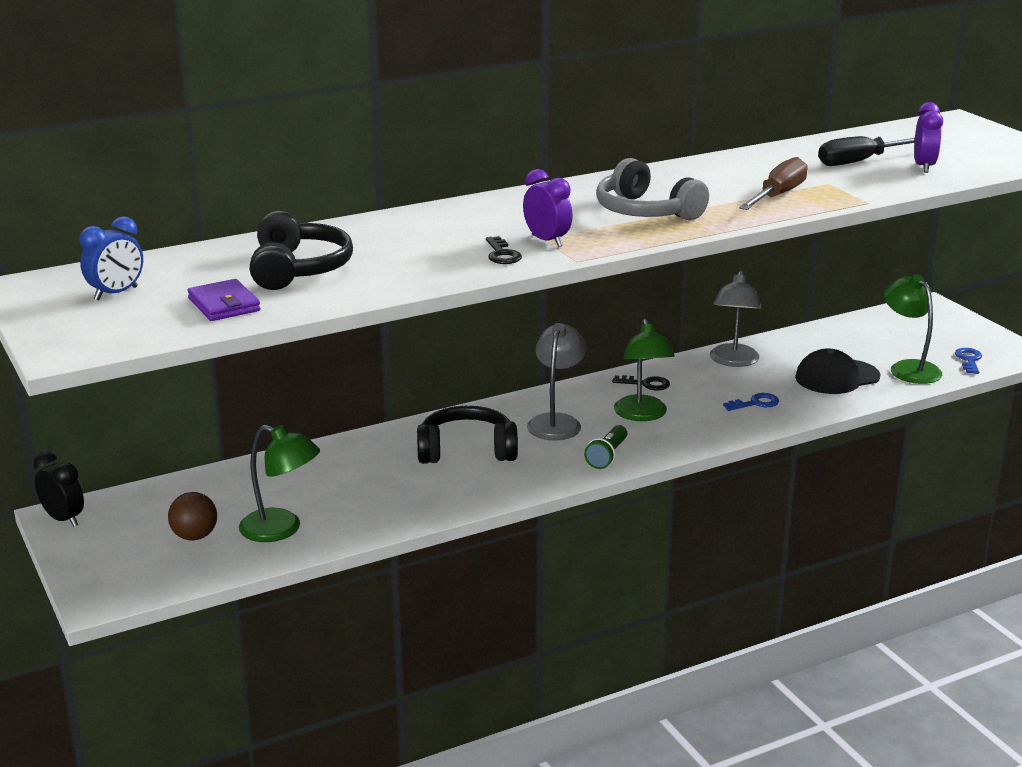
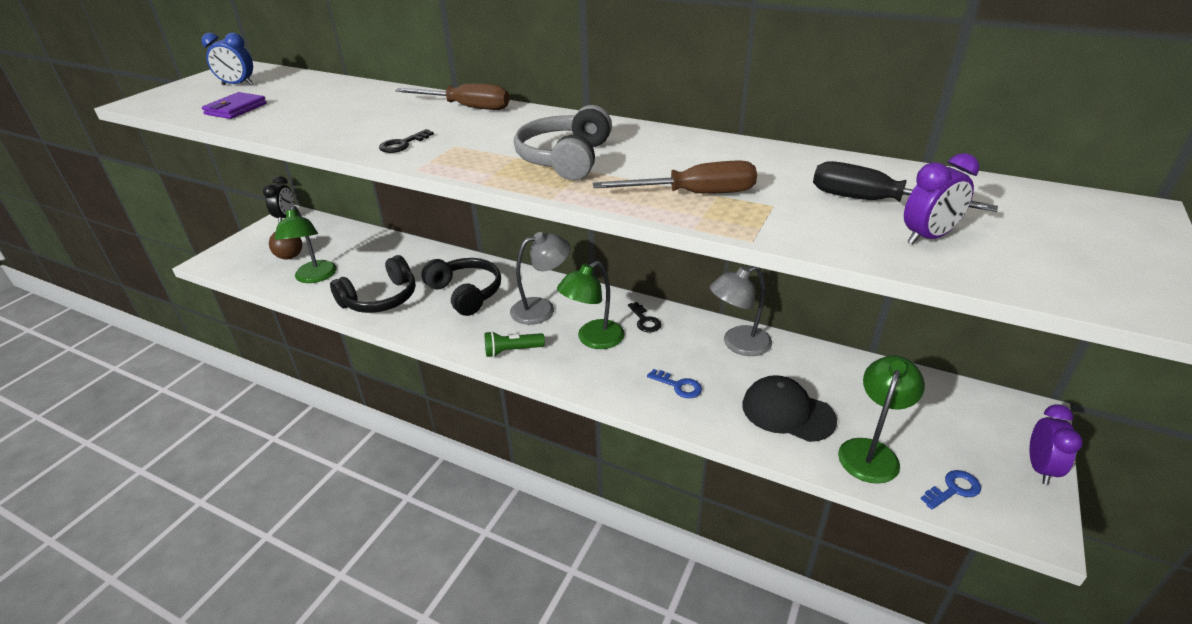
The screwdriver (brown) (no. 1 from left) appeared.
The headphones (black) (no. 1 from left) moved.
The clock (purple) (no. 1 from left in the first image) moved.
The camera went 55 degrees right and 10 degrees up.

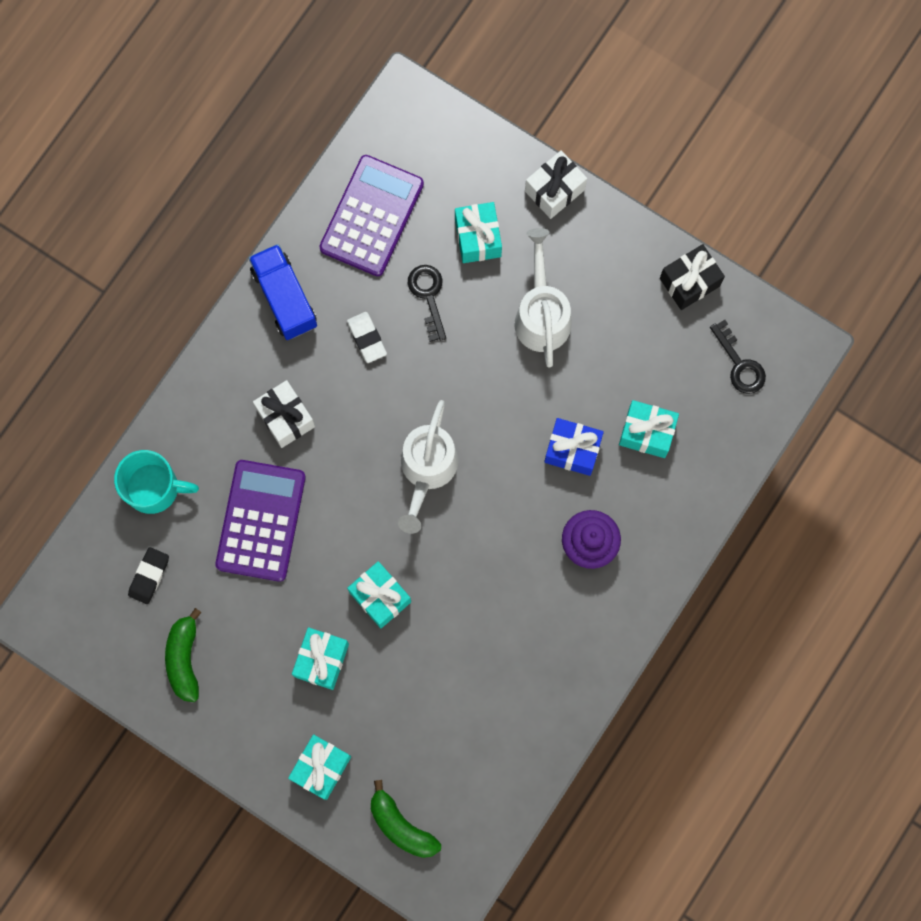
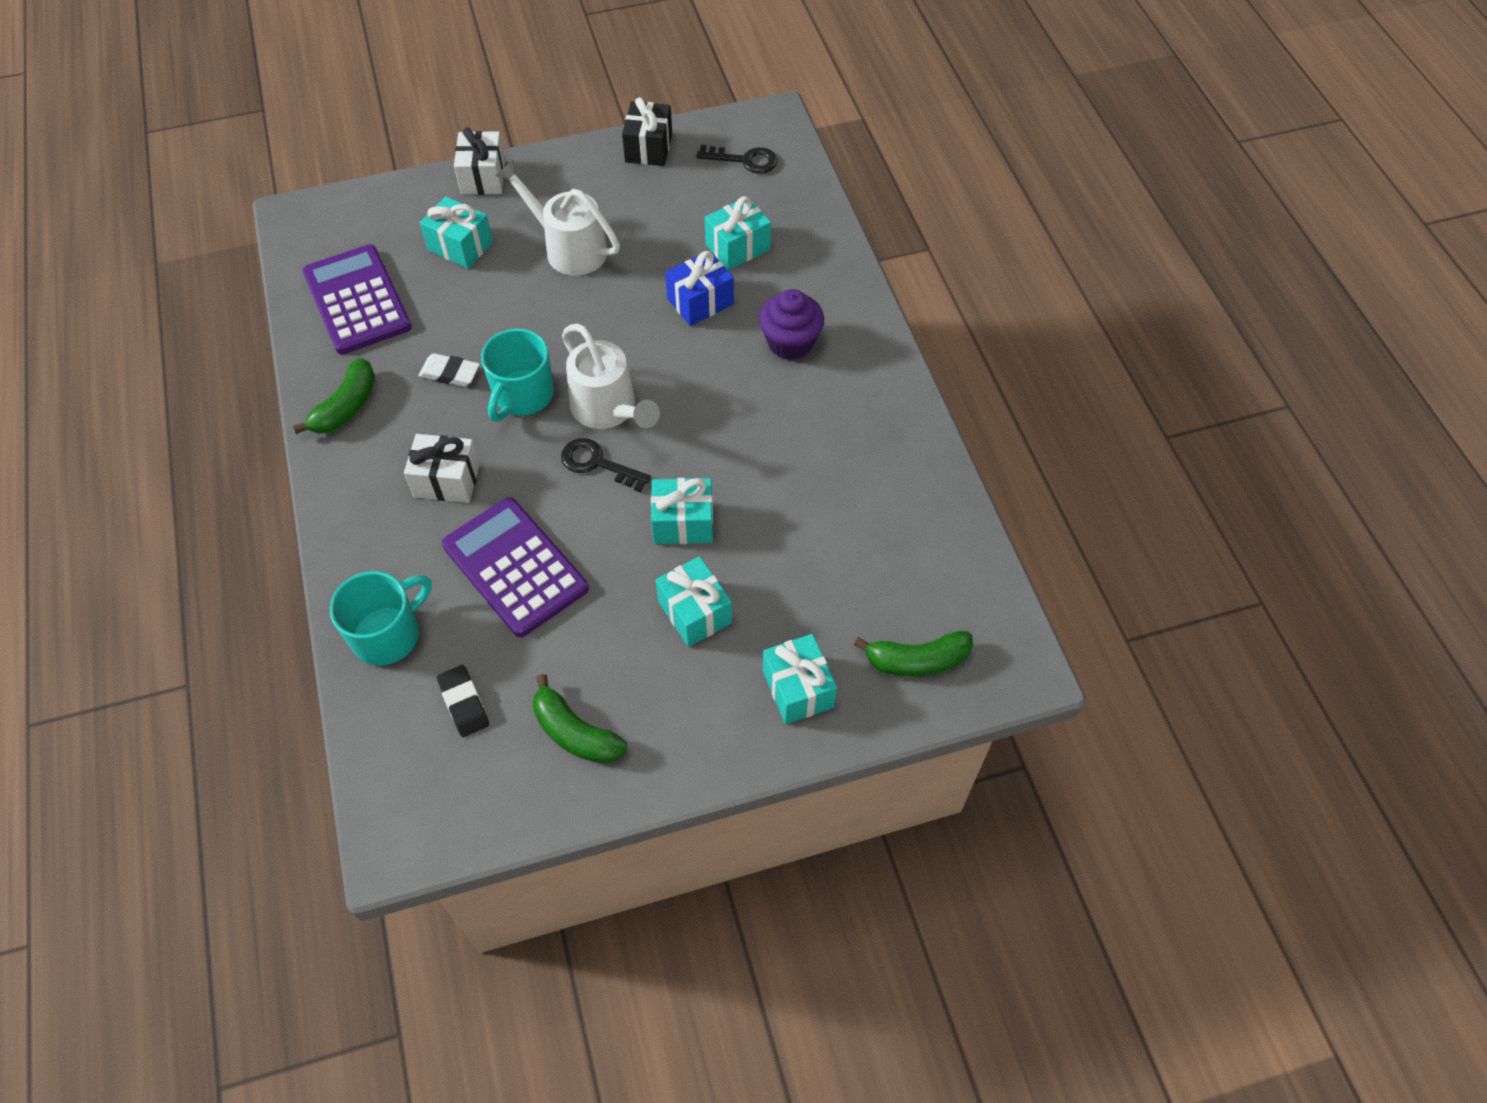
The mug (turquoise) (no. 2 from left) appeared.
The key (black) (no. 1 from left) moved.
The truck (blue) was replaced by the banana (green) (no. 1 from left).
The camera went 50 degrees left and 20 degrees down.

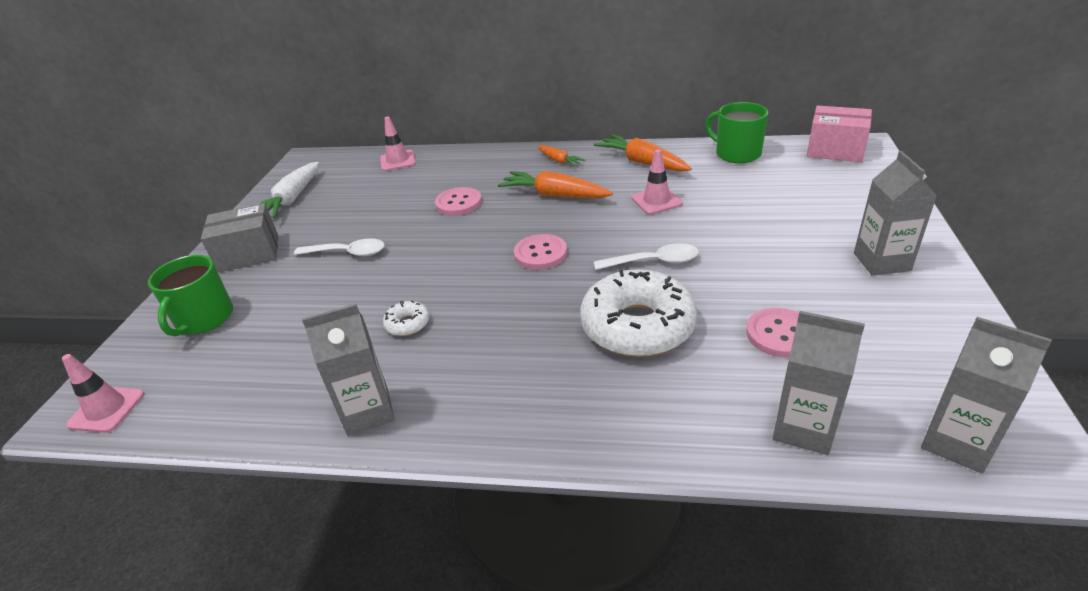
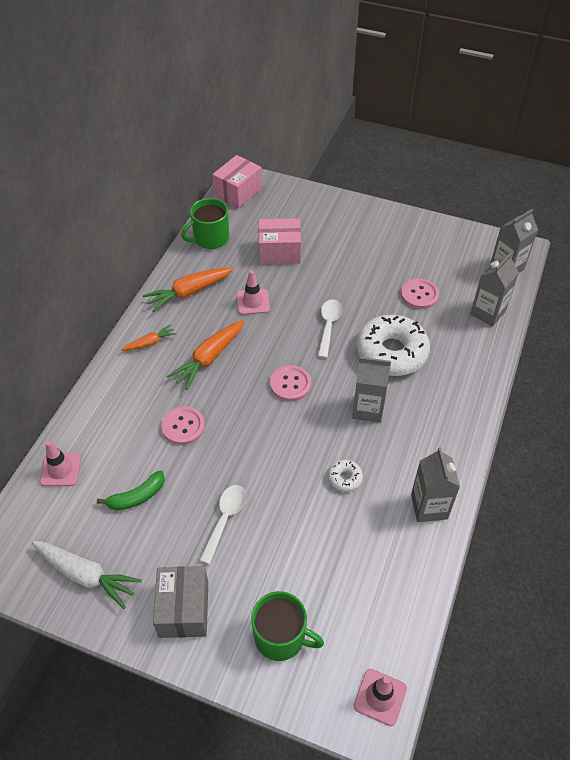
The banana (green) appeared.
The box (pink) (no. 2 from left) appeared.
The carton (grey) (no. 3 from left in the first image) moved.
The camera went 80 degrees left and 15 degrees up.

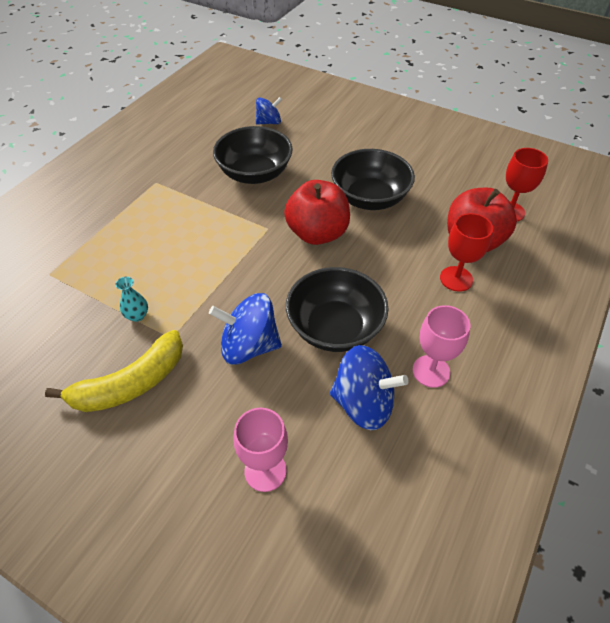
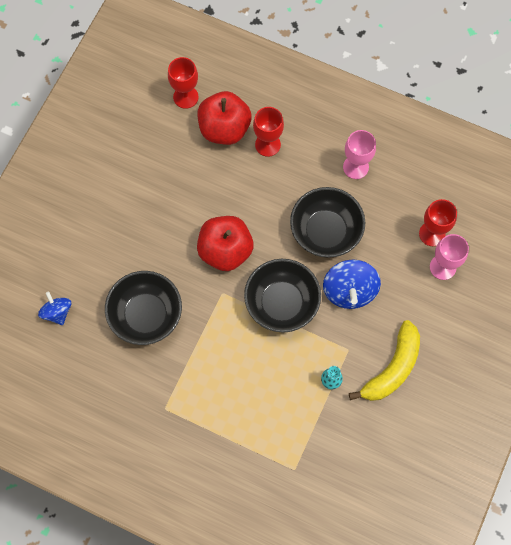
The spinning top (blue) (no. 3 from left) disappeared.
The goblet (red) (no. 3 from left) appeared.
The bowl (black) (no. 3 from left in the first image) moved.
The banana (yellow) turned 75 degrees clockwise.
The camera went 95 degrees left and 20 degrees up.

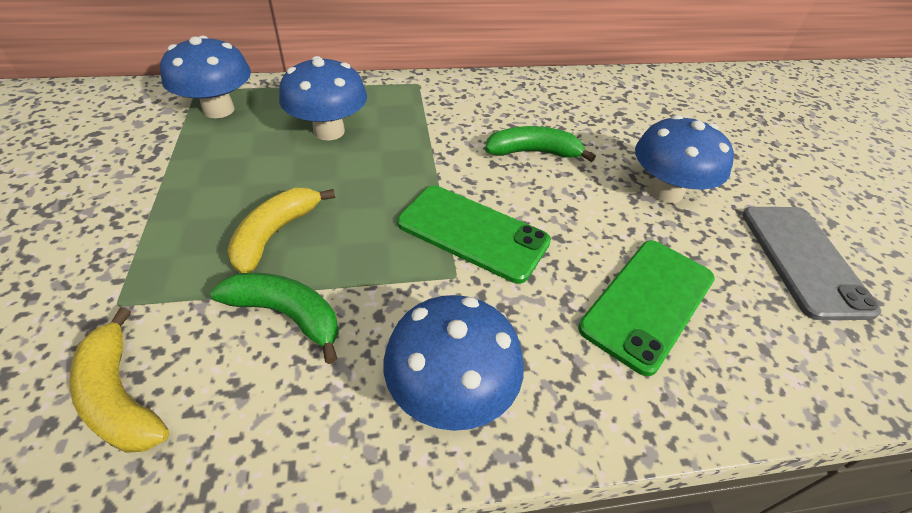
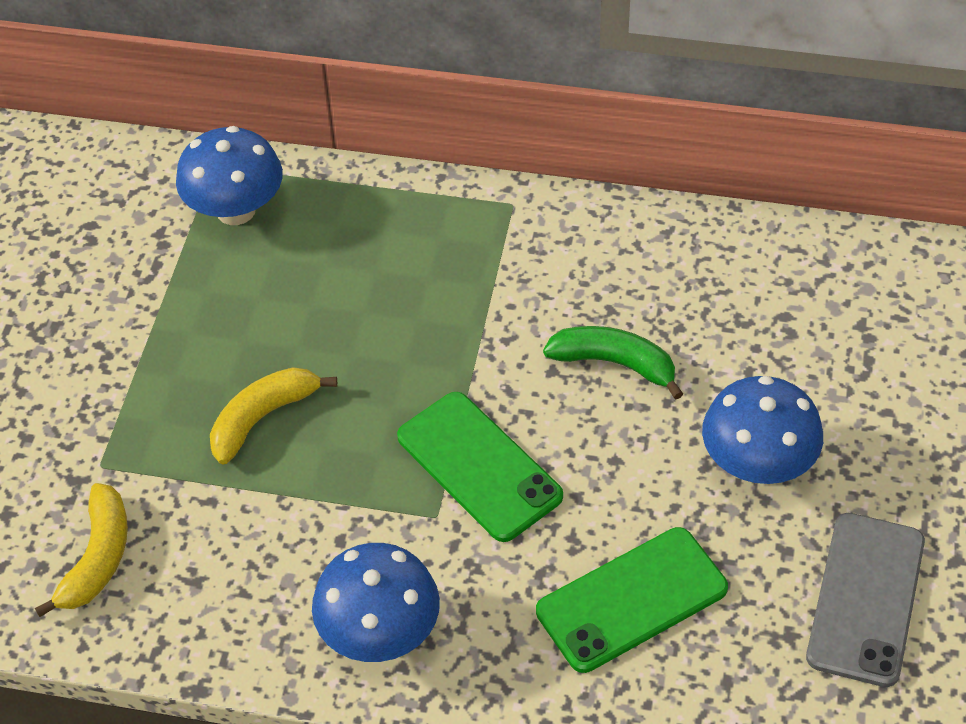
The banana (green) (no. 1 from left) disappeared.
The mushroom (blue) (no. 2 from left) disappeared.
The banana (yellow) (no. 1 from left) turned 150 degrees counterclockwise.
The camera went 25 degrees right and 5 degrees up.

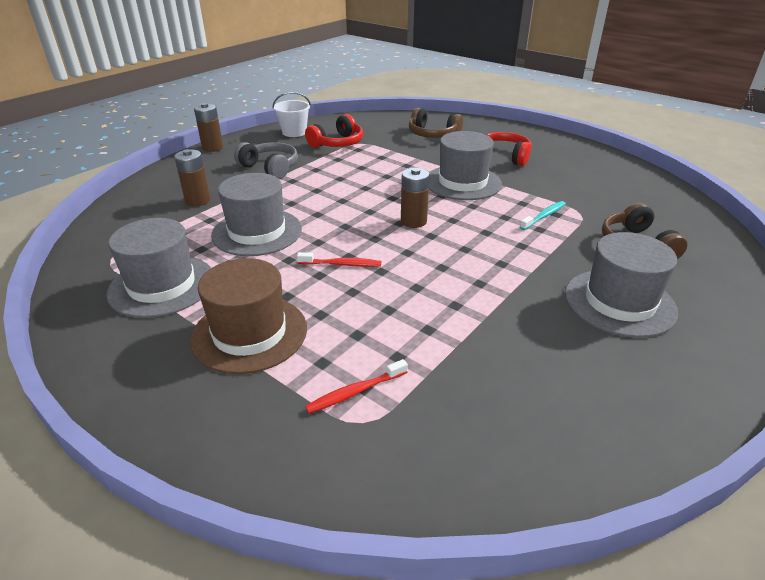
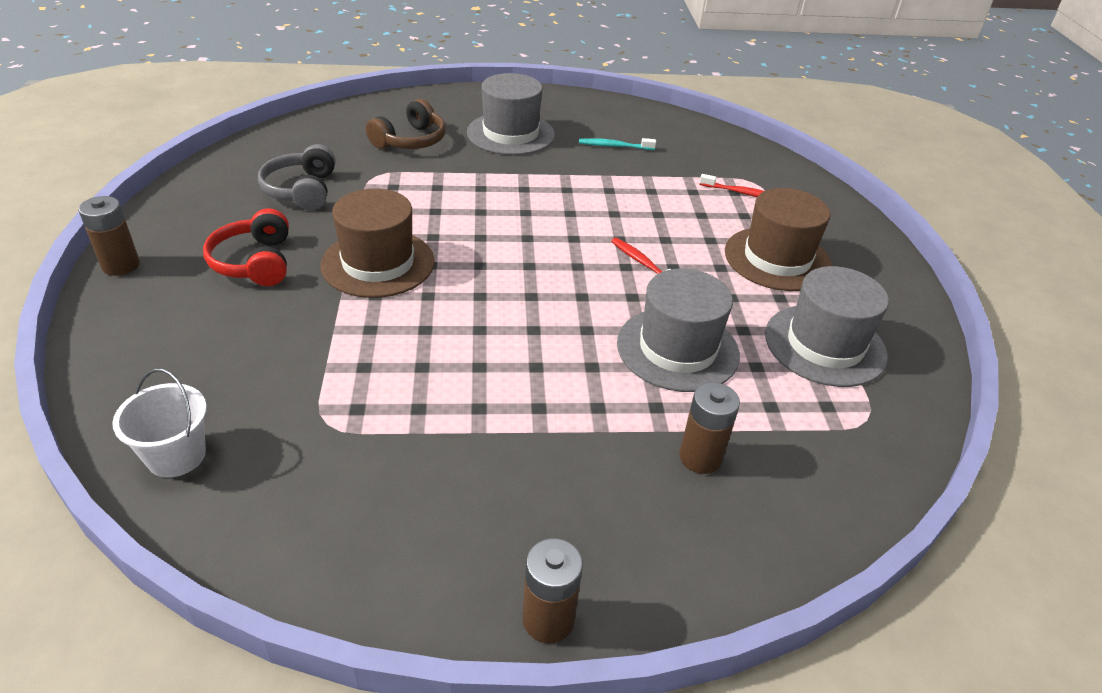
The headphones (red) (no. 1 from left) disappeared.
The headphones (brown) (no. 1 from left) disappeared.
The headphones (grey) moved.
The bucket (white) moved.
The battery (brown) (no. 3 from left in the first image) moved.
The toothbrush (turquoise) moved.
The hat (grey) (no. 3 from left) became the hat (brown) (no. 1 from left).
The camera went 135 degrees left and 5 degrees up.

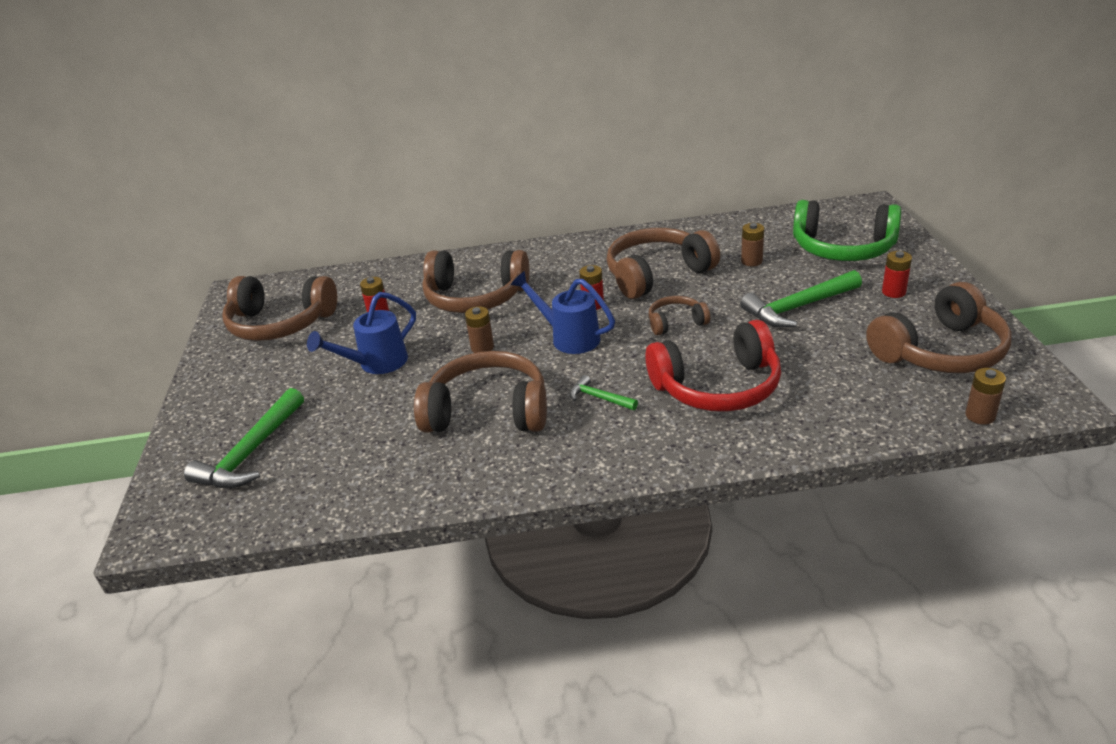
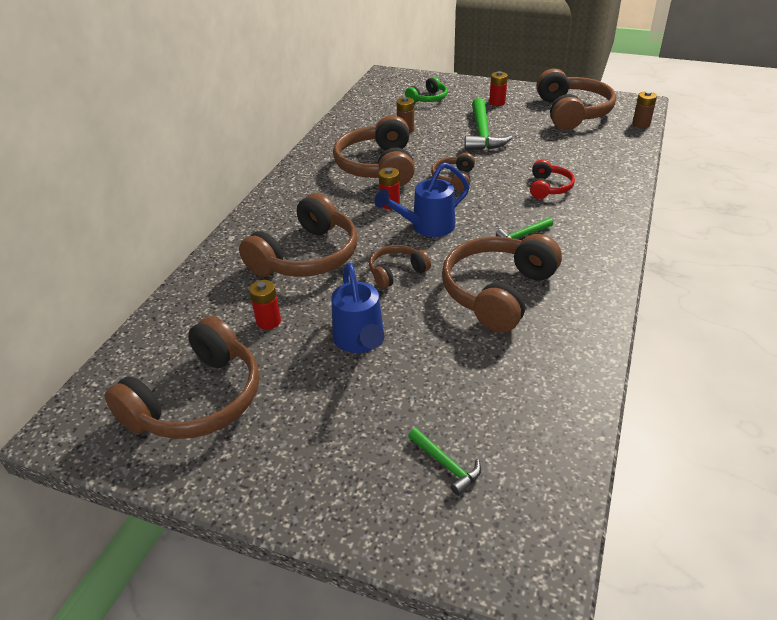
The battery (brown) (no. 1 from left) was replaced by the headphones (brown) (no. 4 from left).
The hammer (green) (no. 1 from left) changed to 0.52 times the size.
The headphones (red) changed to 0.51 times the size.
The headphones (green) changed to 0.51 times the size.
The camera went 65 degrees left and 5 degrees up.

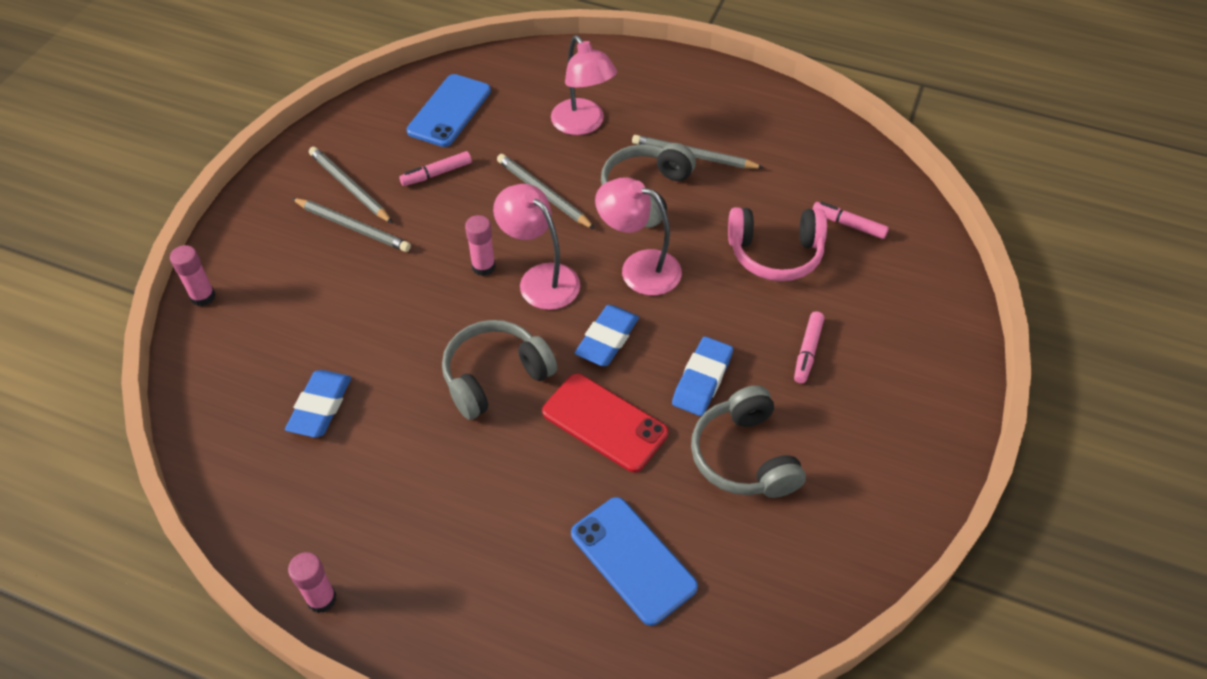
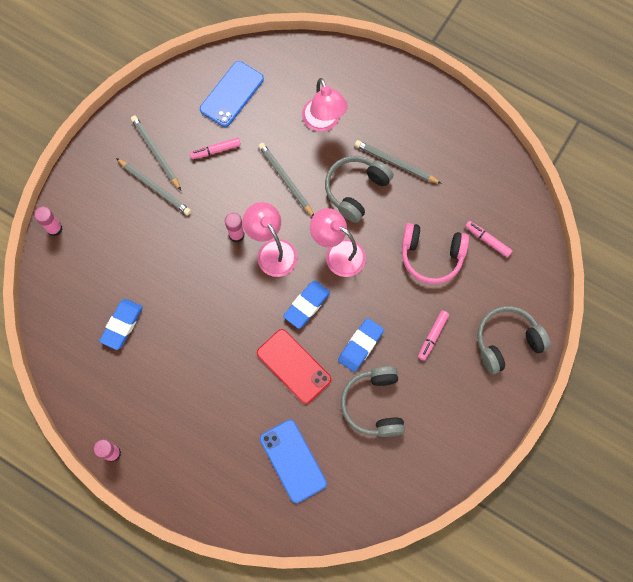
The headphones (grey) (no. 1 from left in the first image) moved.
The camera went 10 degrees right and 20 degrees up.

